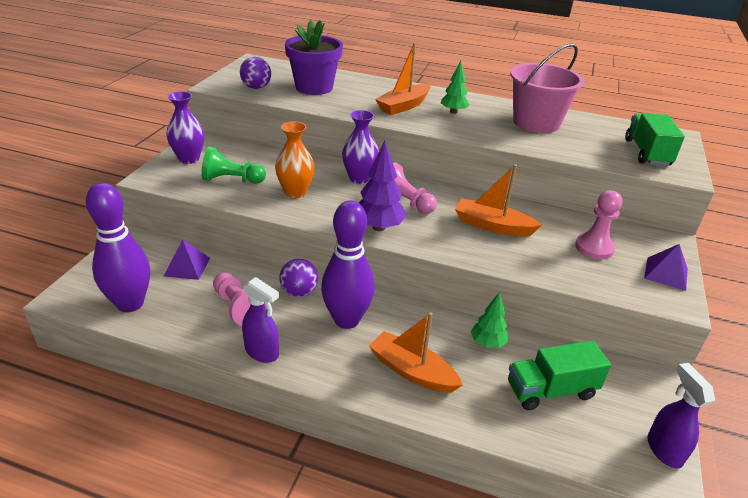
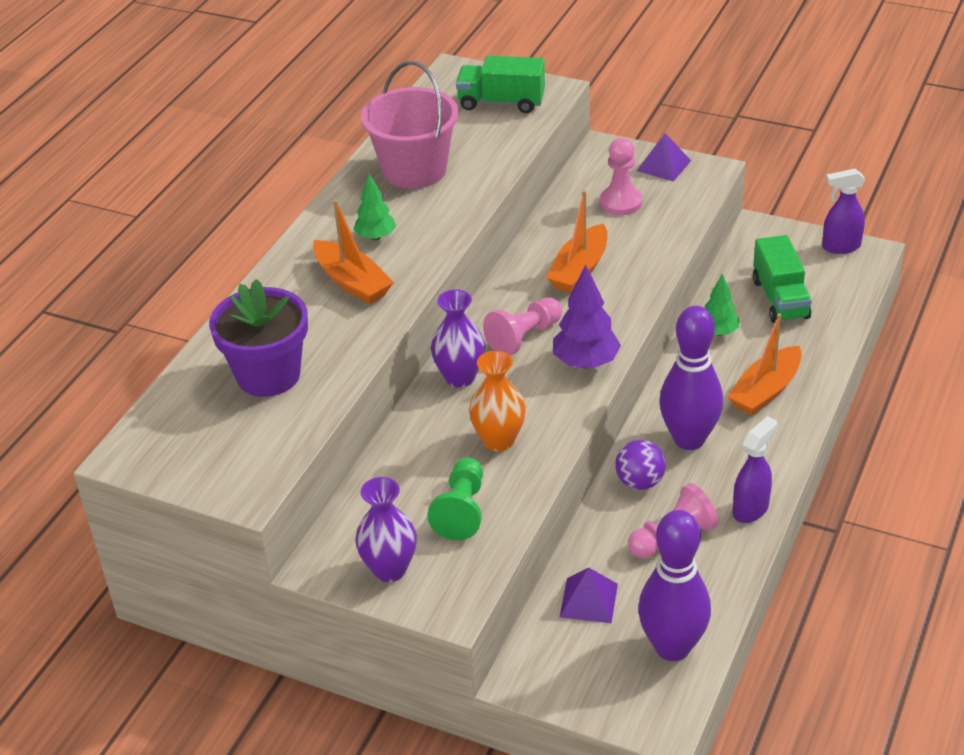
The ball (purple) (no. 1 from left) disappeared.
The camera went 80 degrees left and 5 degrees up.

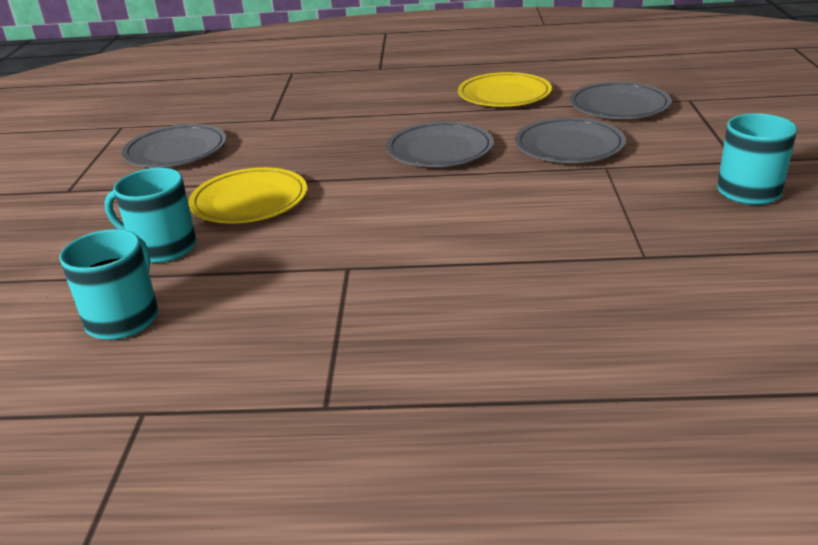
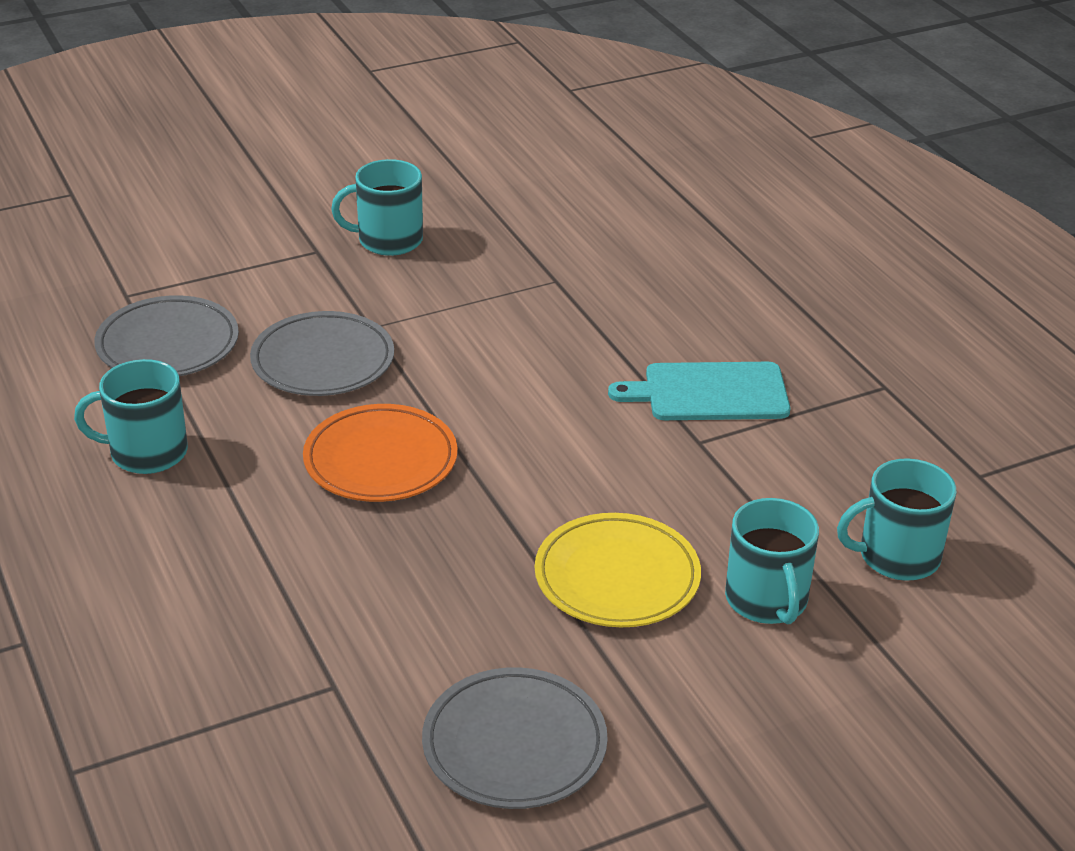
The cutting board (turquoise) appeared.
The plate (yellow) (no. 2 from left) was replaced by the mug (turquoise) (no. 1 from left).
The plate (grey) (no. 2 from left) became the plate (orange).
The camera went 120 degrees left and 5 degrees up.

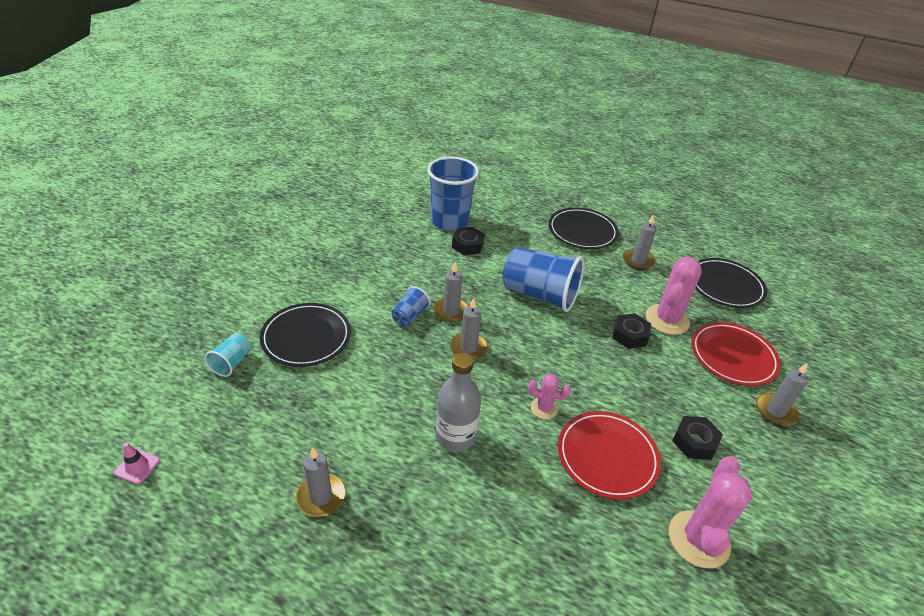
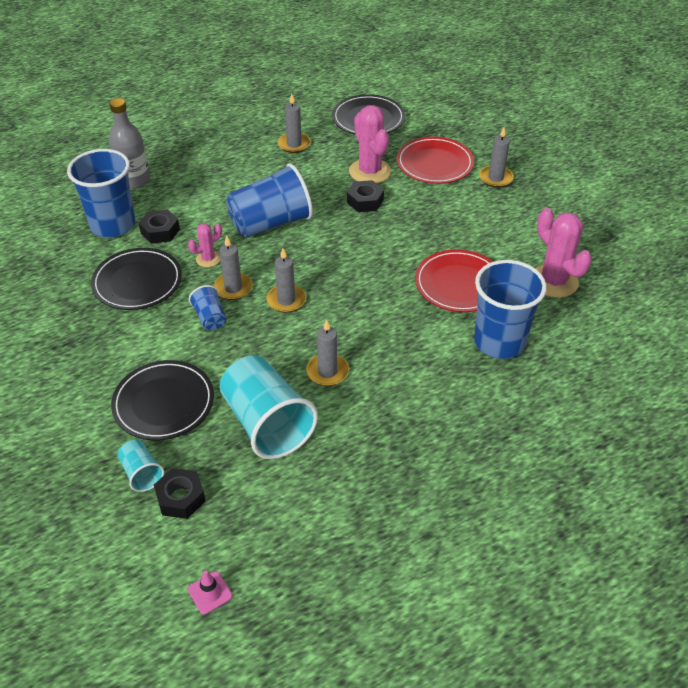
The cup (turquoise) (no. 2 from left) appeared.
The cup (blue) (no. 4 from left) appeared.
The candle (grey) (no. 1 from left in the first image) moved.
The bottle (grey) moved.
The cactus (pink) (no. 1 from left) moved.
The plate (black) (no. 2 from left in the first image) moved.
The nut (black) (no. 3 from left in the first image) moved.
The camera went 50 degrees left and 5 degrees up.

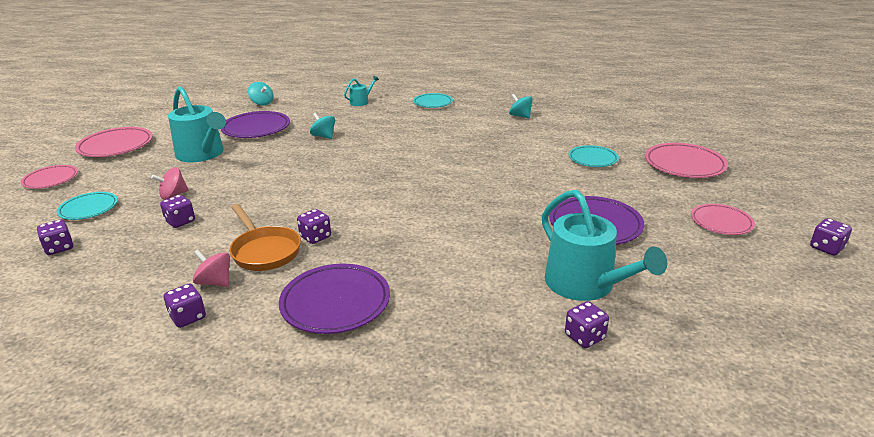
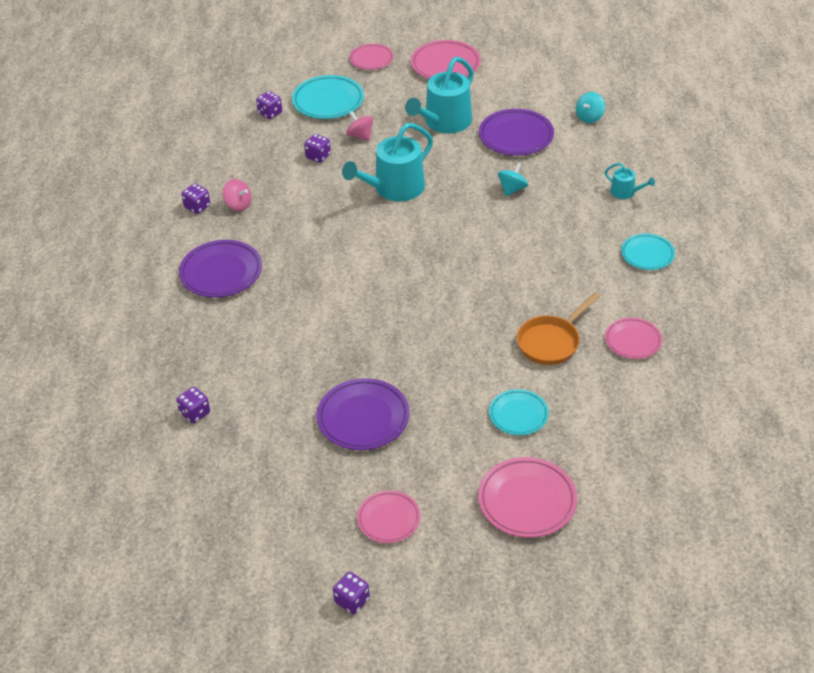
The dice (purple) (no. 4 from left) disappeared.
The pan (orange) moved.
The watering can (turquoise) (no. 3 from left in the first image) moved.
The spinning top (turquoise) (no. 3 from left) was replaced by the plate (pink) (no. 5 from left).
The spinning top (pink) (no. 2 from left in the first image) turned 105 degrees clockwise.
The plate (turquoise) (no. 1 from left) changed to 1.56 times the size.
The camera went 80 degrees right and 15 degrees up.

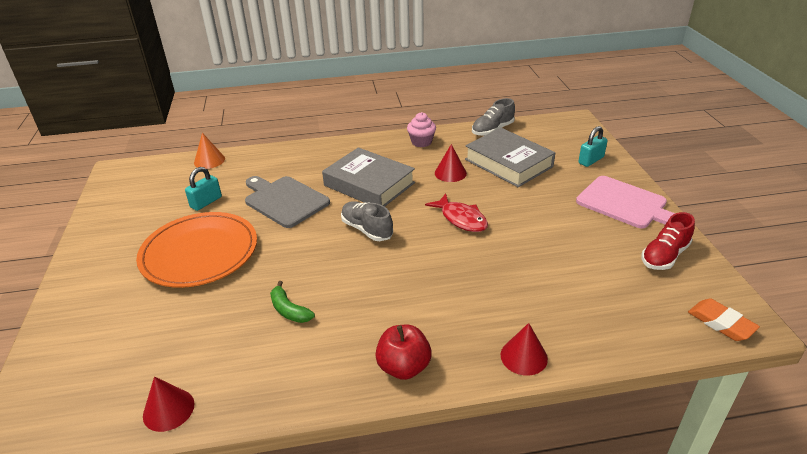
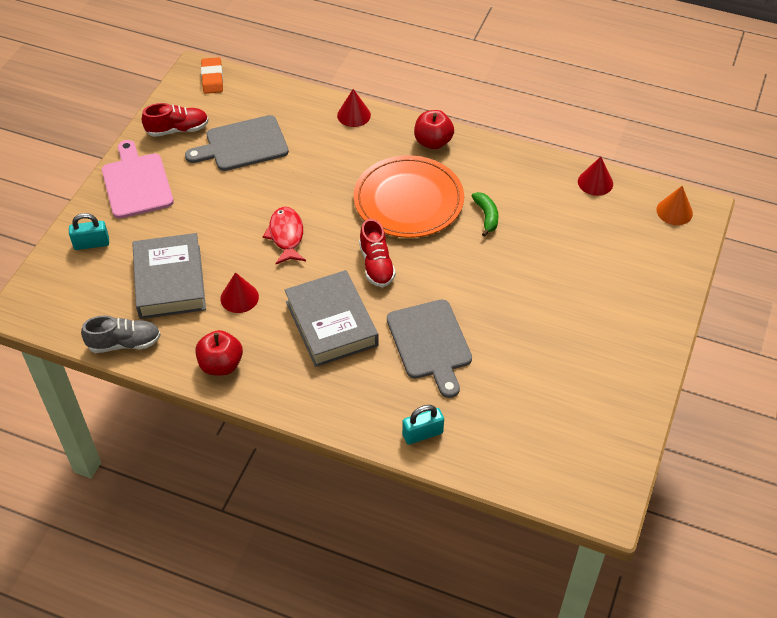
The cutting board (grey) (no. 1 from left) appeared.
The plate (orange) moved.
The padlock (turquoise) (no. 1 from left in the first image) moved.
The cone (orange) moved.
The cupcake (pink) was replaced by the apple (red) (no. 1 from left).
The shoe (grey) (no. 1 from left) became the shoe (red) (no. 2 from left).
The camera went 150 degrees left and 15 degrees up.

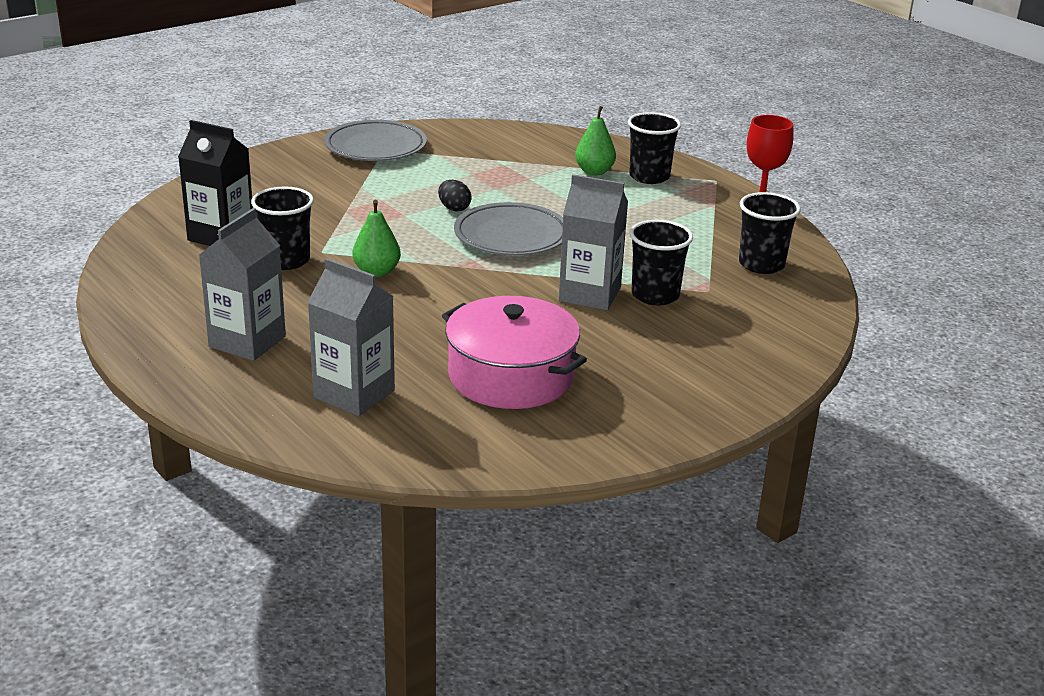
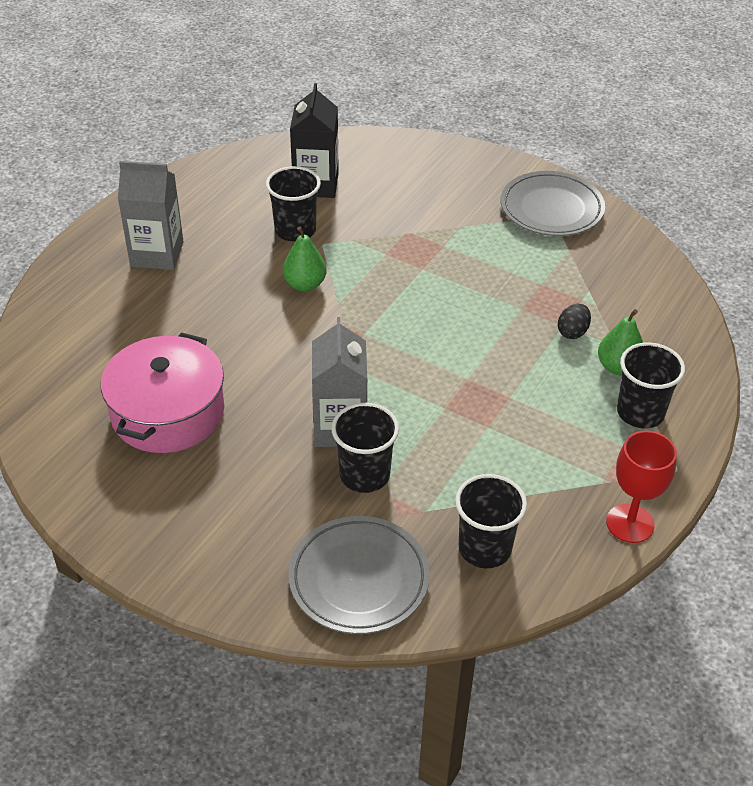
The carton (grey) (no. 2 from left) disappeared.
The egg (black) moved.
The plate (grey) (no. 2 from left in the first image) moved.
The camera went 70 degrees right and 15 degrees up.

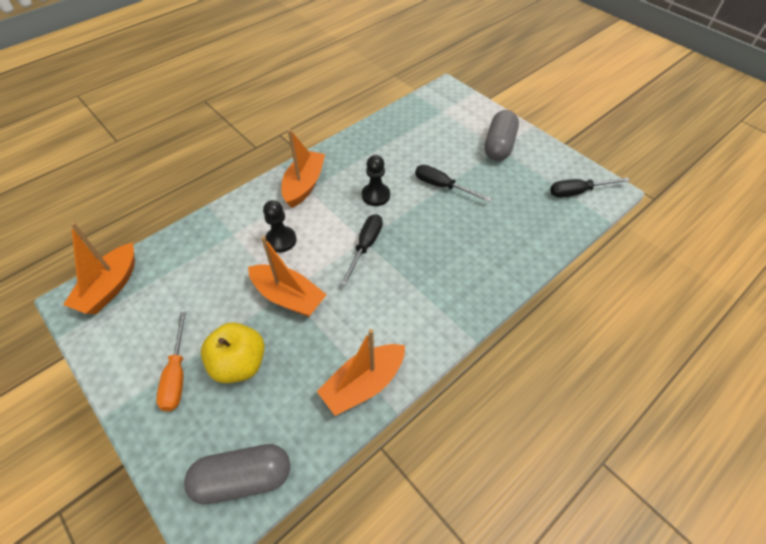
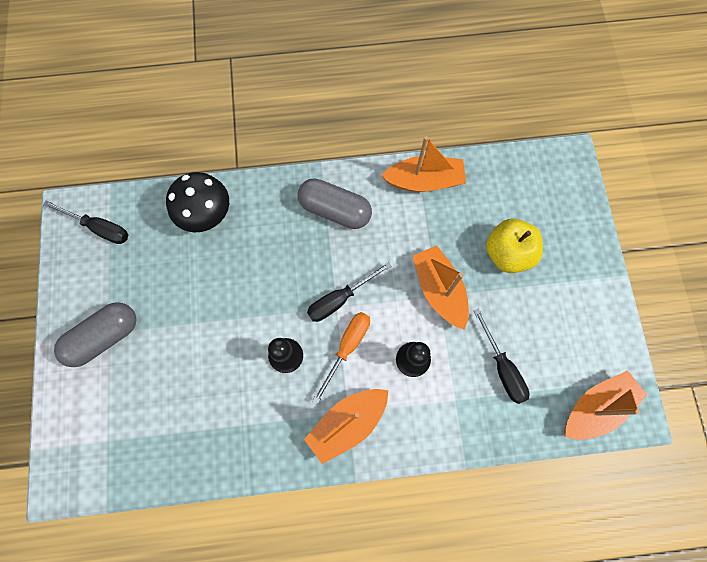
The mushroom (black) appeared.
The screwdriver (orange) moved.
The capsule (grey) (no. 1 from left in the first image) moved.
The screwdriver (black) (no. 2 from left in the first image) moved.
The camera went 145 degrees left and 20 degrees up.

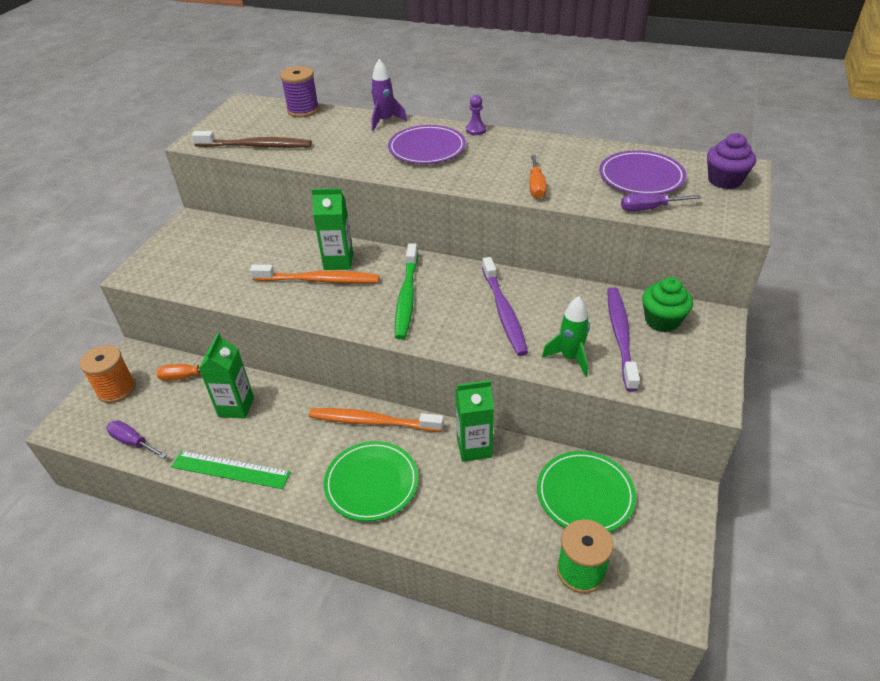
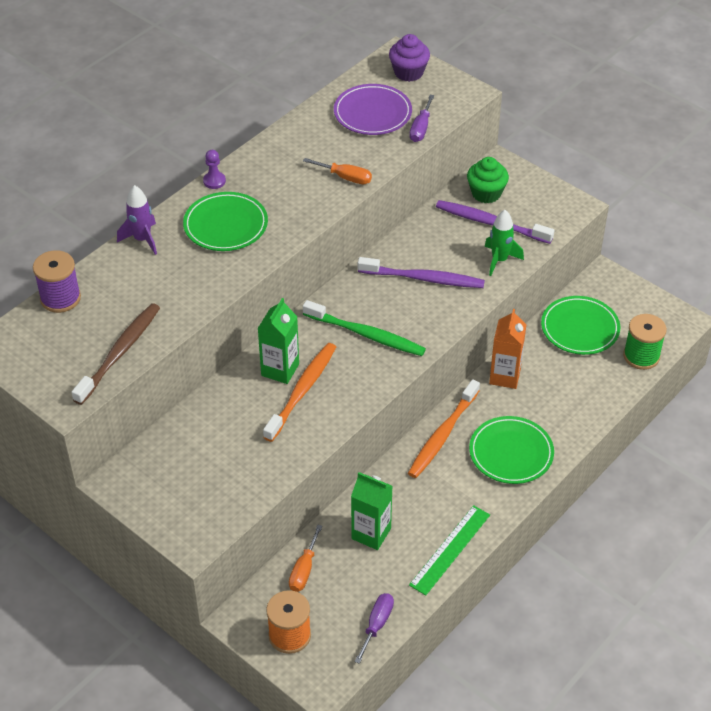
The plate (purple) (no. 1 from left) became the plate (green) (no. 1 from left).
The carton (green) (no. 3 from left) became the carton (orange).
The screwdriver (purple) (no. 1 from left) turned 150 degrees clockwise.
The camera went 70 degrees left and 5 degrees up.

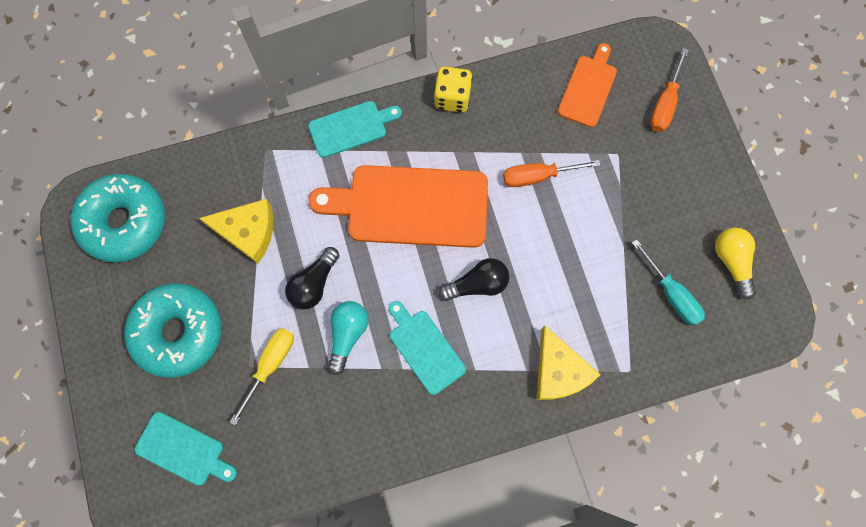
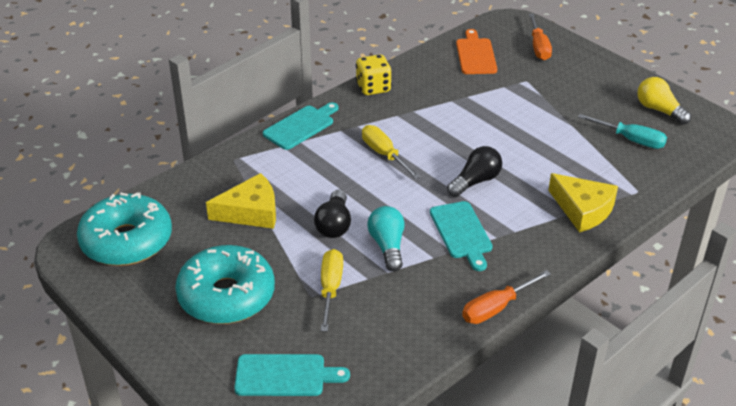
The screwdriver (orange) (no. 1 from left) moved.
The cutting board (orange) (no. 1 from left) was replaced by the screwdriver (yellow) (no. 2 from left).
The cutting board (turquoise) (no. 3 from left) turned 135 degrees counterclockwise.
The camera went 25 degrees left and 35 degrees down.

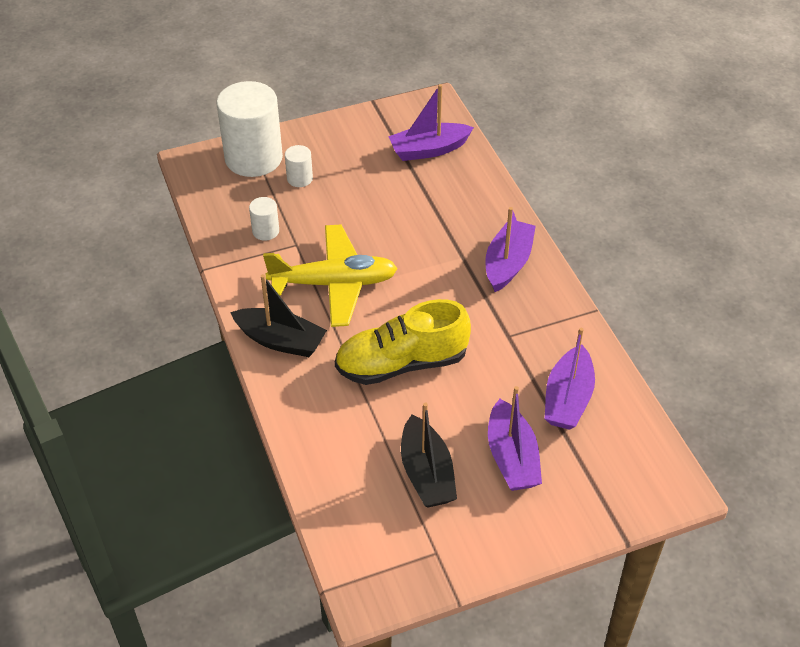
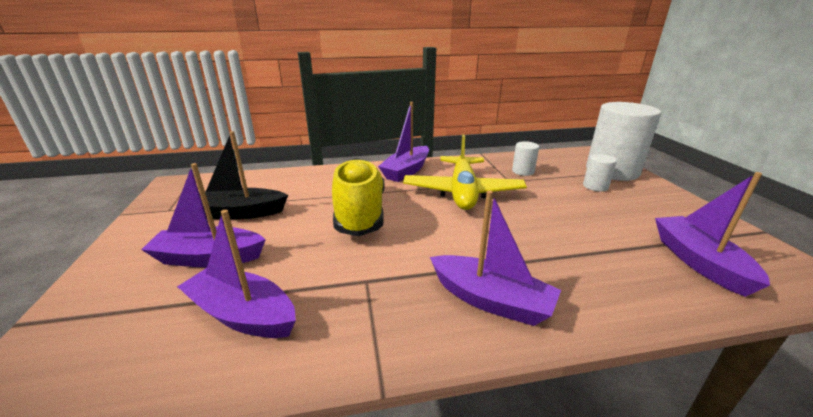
The boat (black) (no. 1 from left) became the boat (purple) (no. 3 from left).
The camera went 100 degrees right and 20 degrees down.

